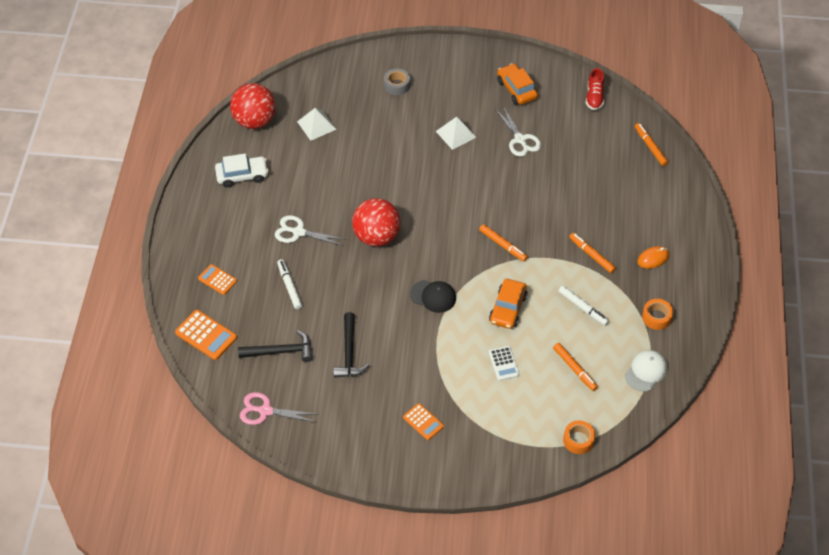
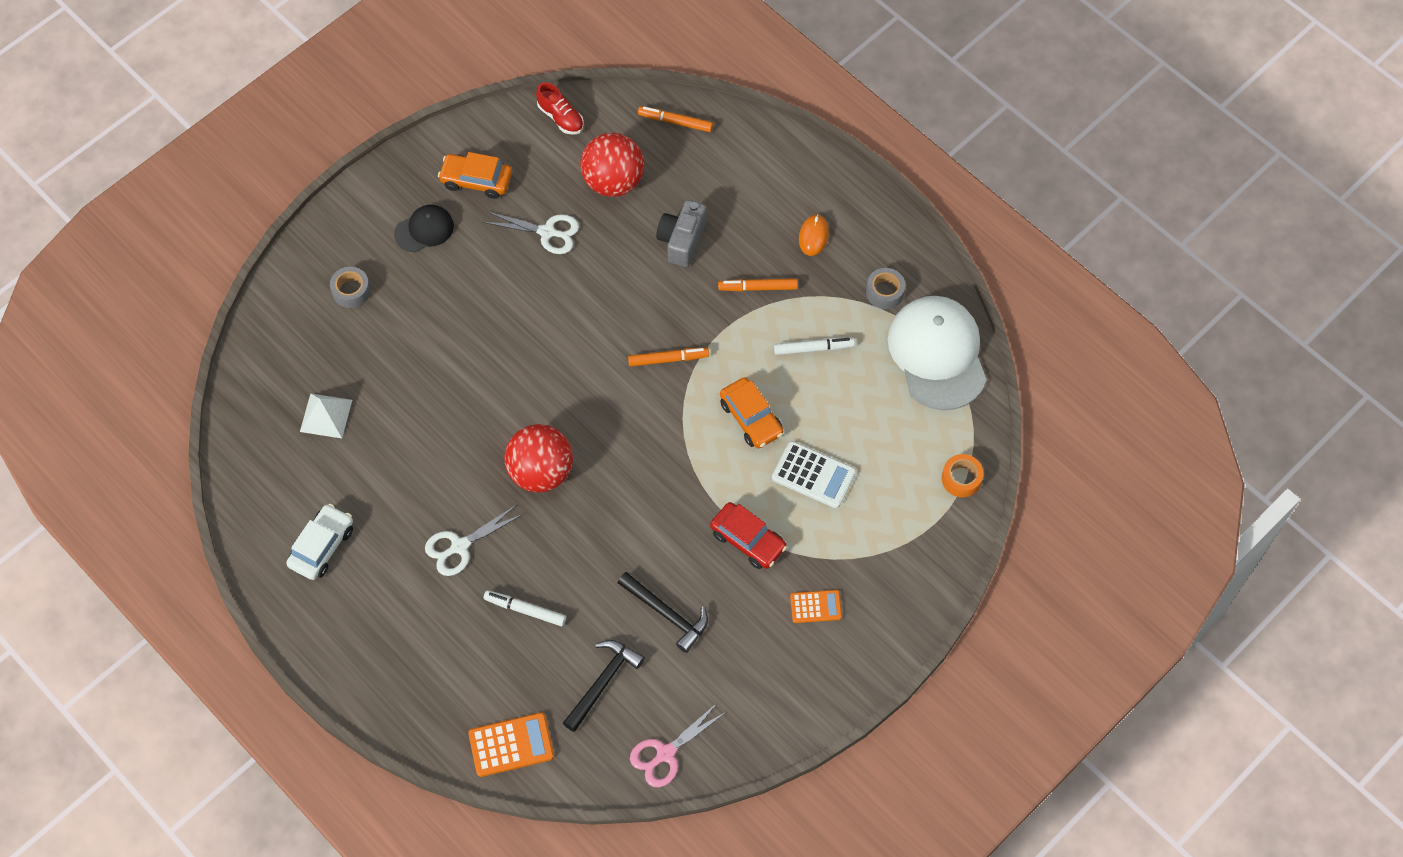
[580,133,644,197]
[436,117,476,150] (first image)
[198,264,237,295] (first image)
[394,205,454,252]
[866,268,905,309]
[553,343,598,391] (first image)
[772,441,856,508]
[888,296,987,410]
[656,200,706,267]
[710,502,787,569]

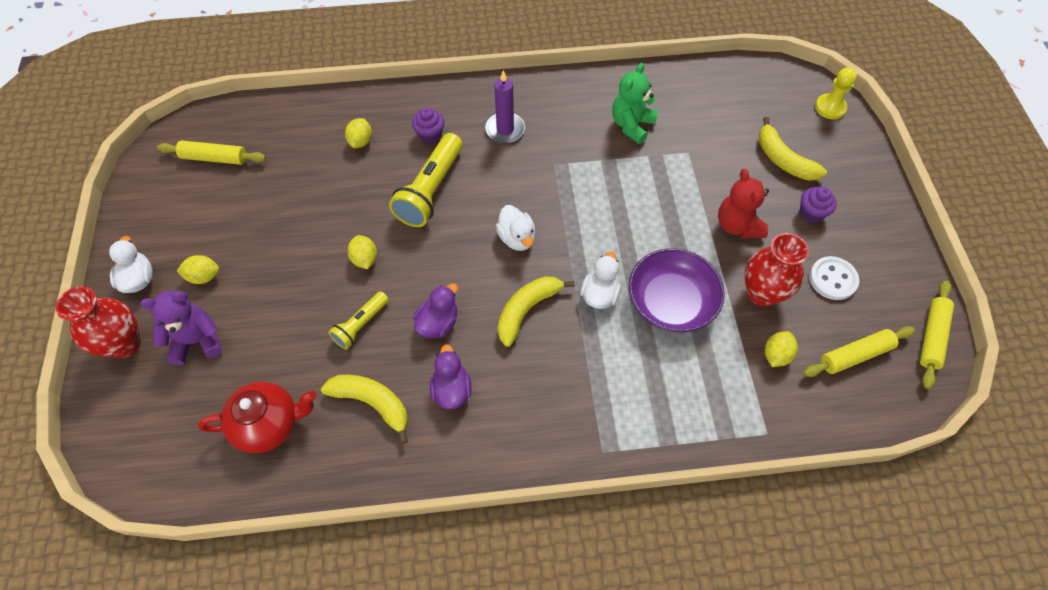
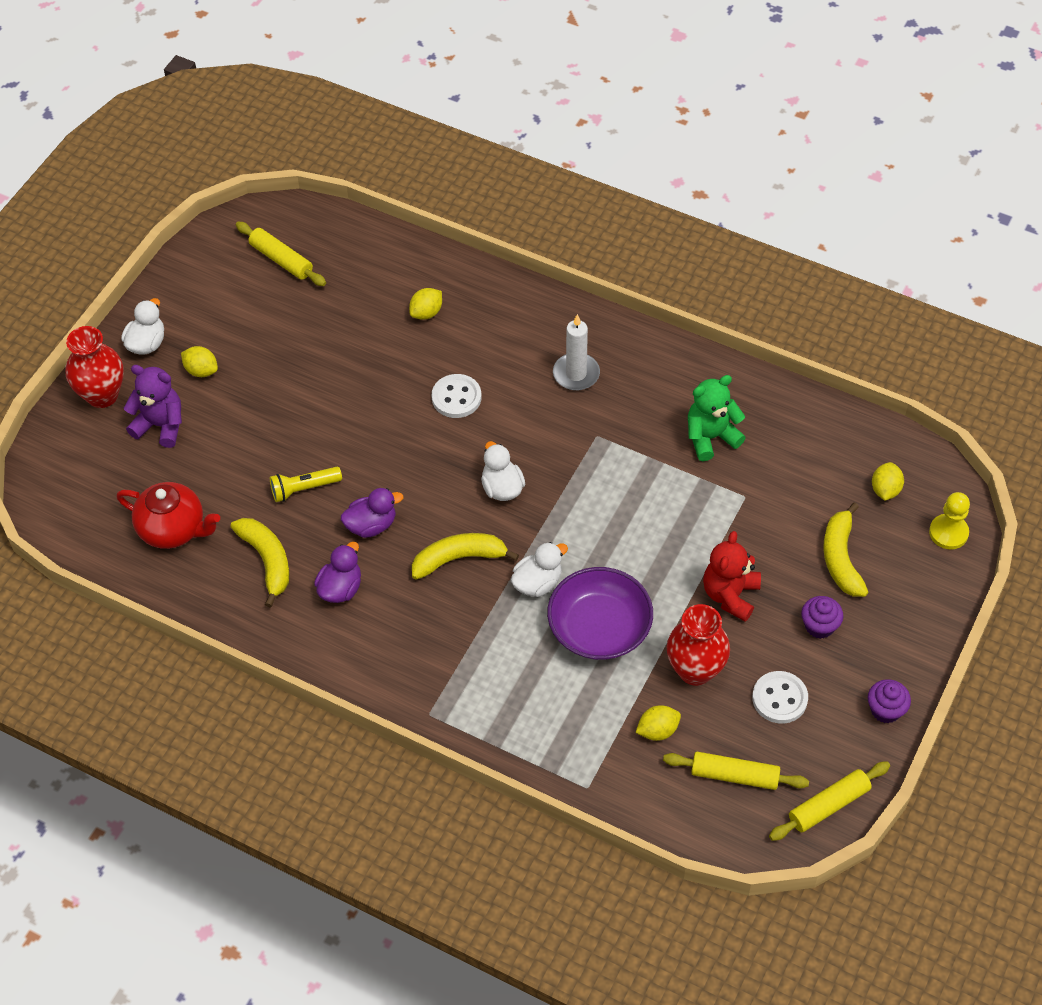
[553,314,600,390]
[868,679,911,723]
[432,374,482,418]
[481,441,526,501]
[872,462,904,501]

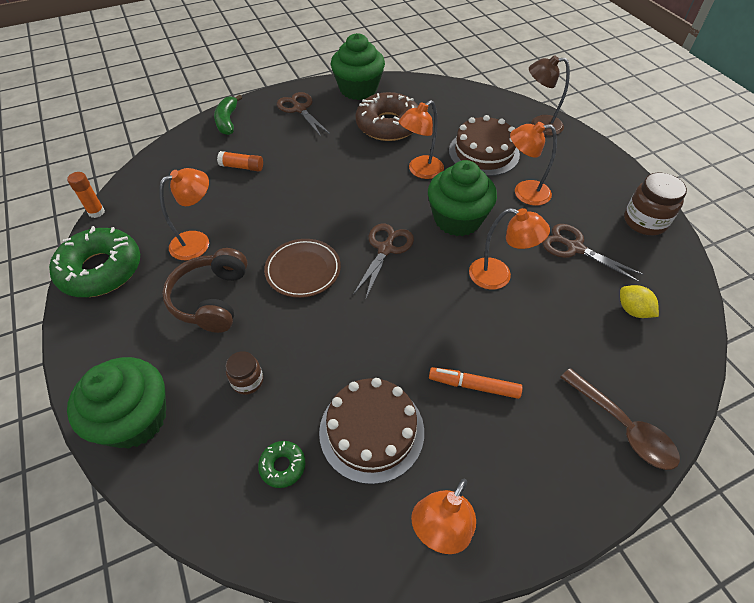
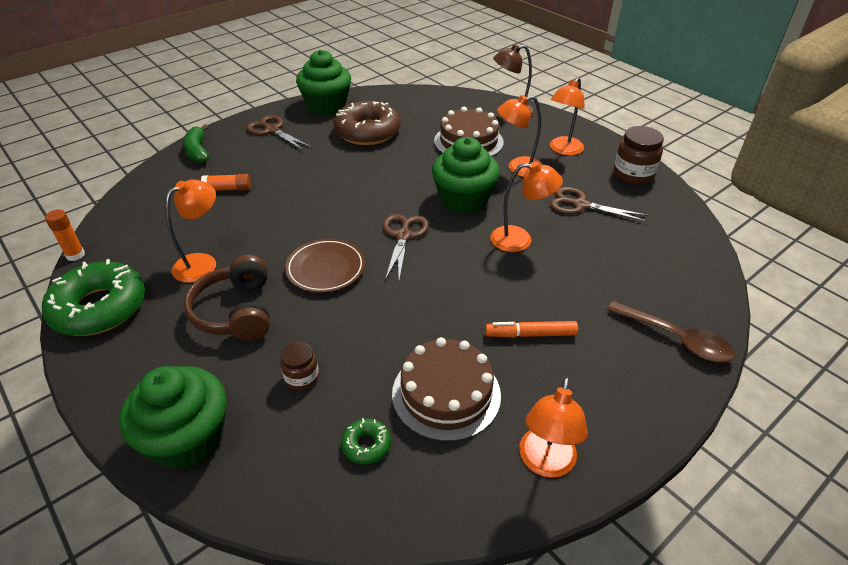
[550,77,585,155]
[620,285,659,318] (first image)

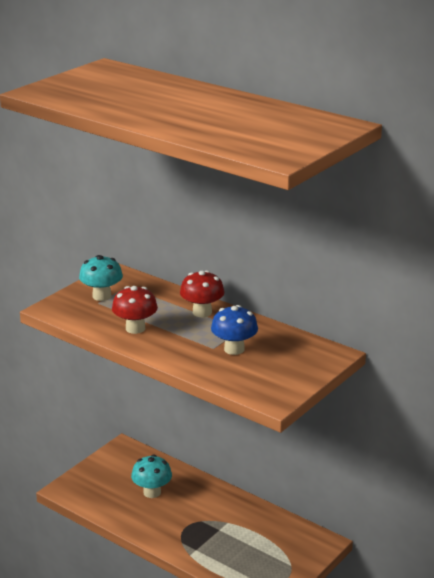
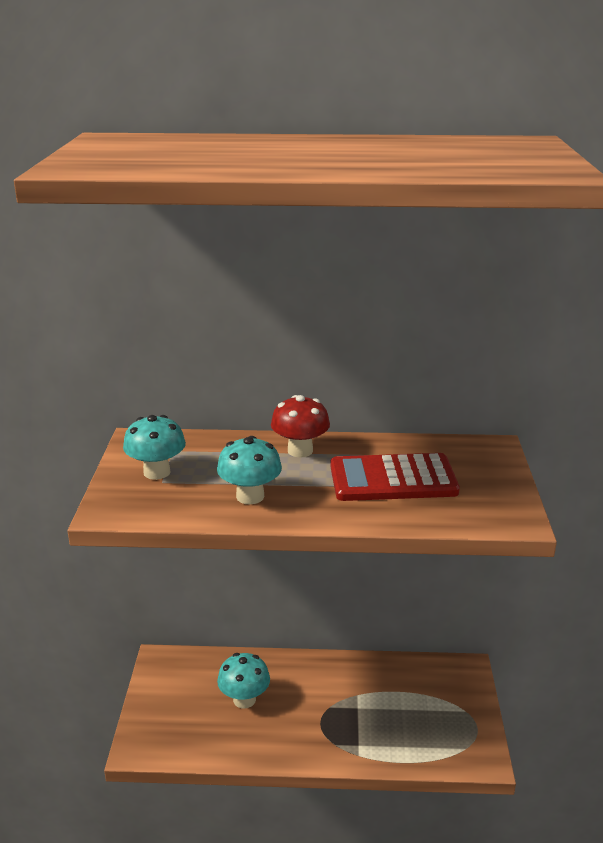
[217,436,282,505]
[330,453,460,501]

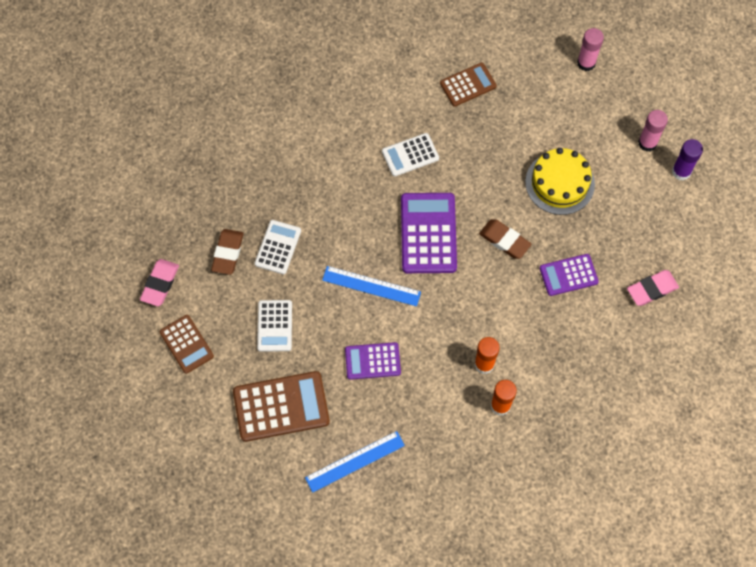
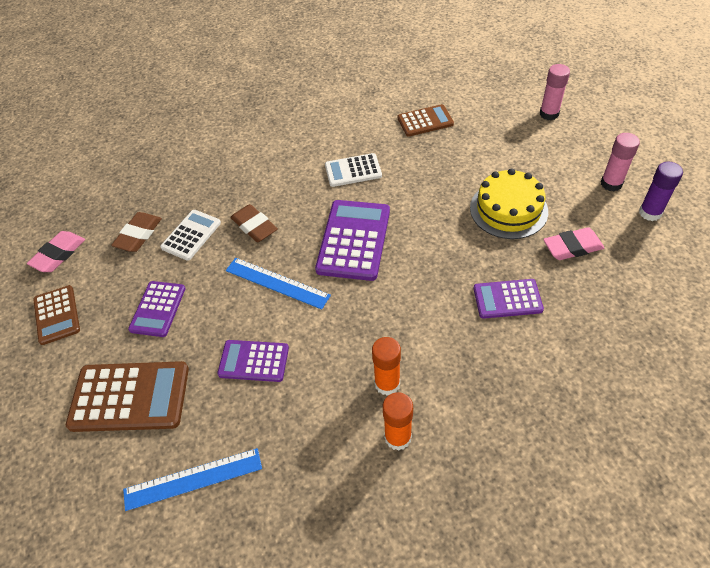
[230,204,278,243]
[543,227,604,260]
[128,281,186,337]

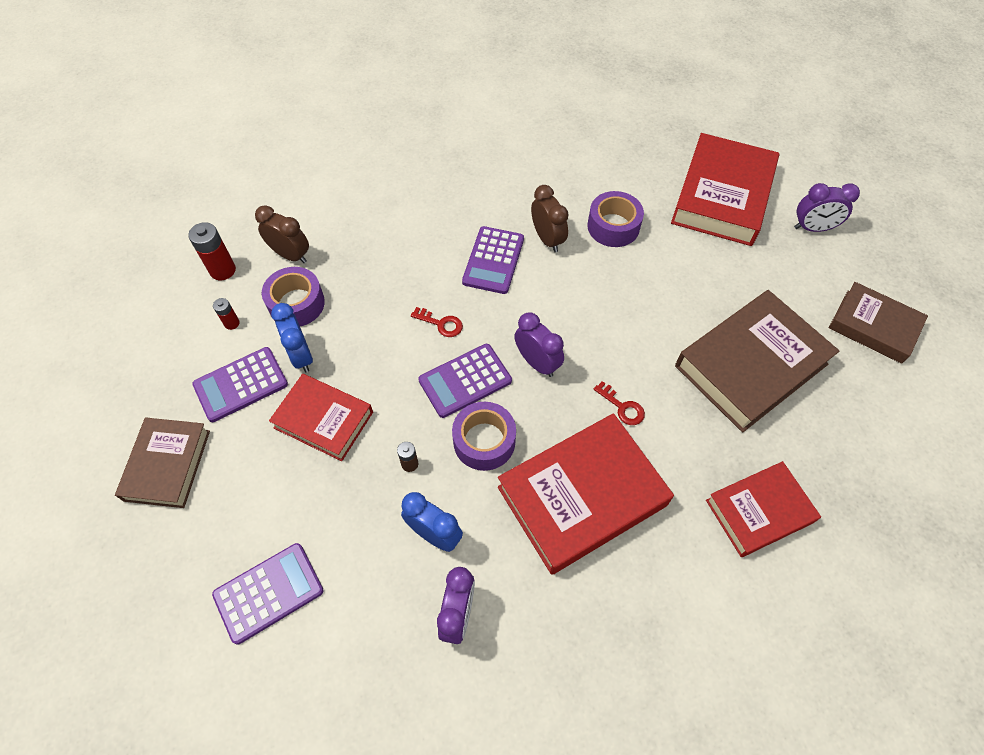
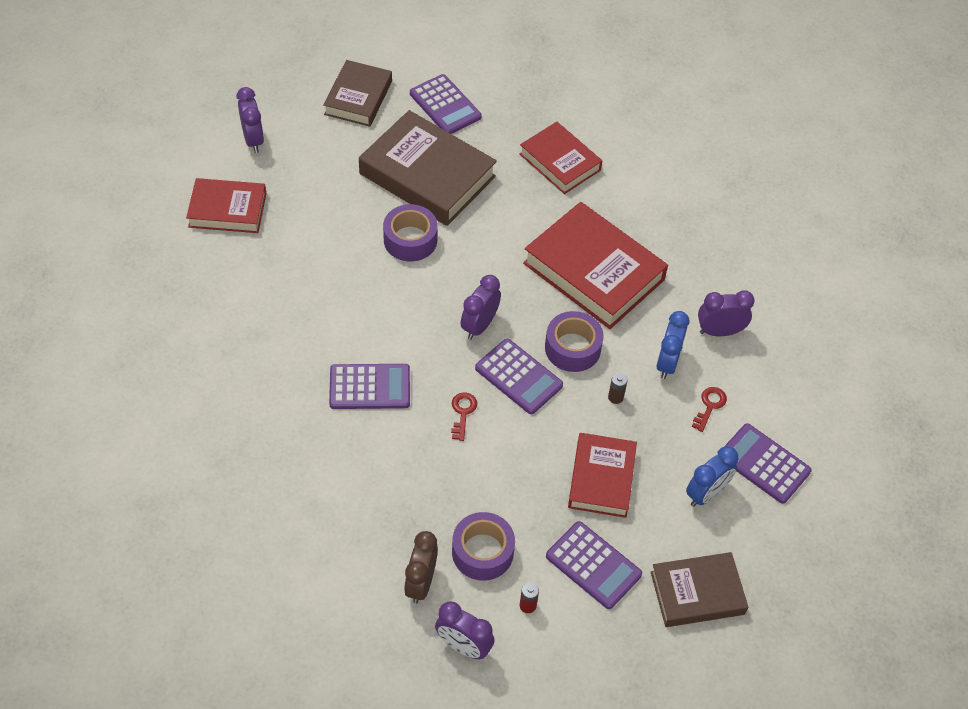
[186,178,266,233]
[531,185,568,252] (first image)
[383,204,438,261]
[435,602,495,659]
[686,446,738,507]
[692,387,727,432]
[410,74,482,134]

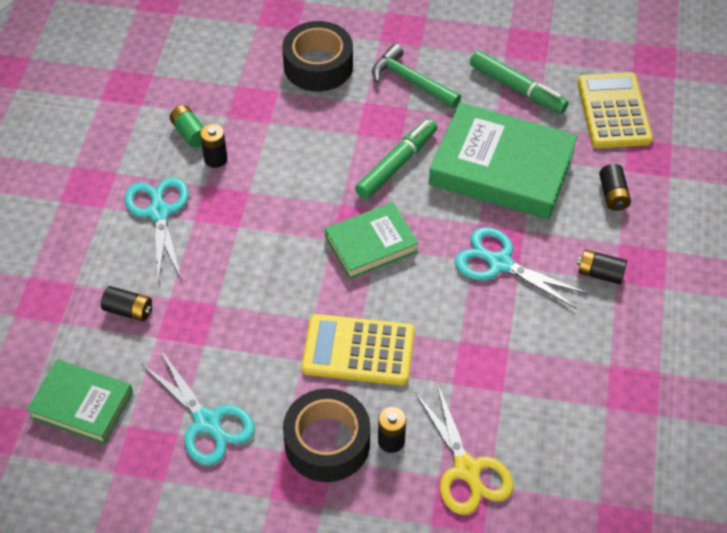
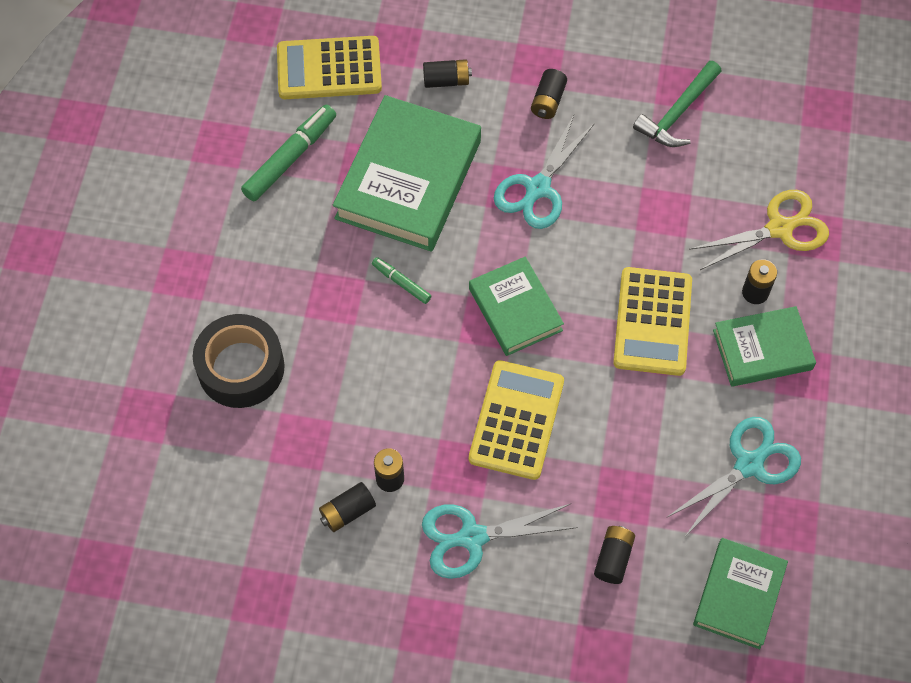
[633,61,722,147]
[319,482,376,532]
[372,257,431,304]
[713,306,816,387]
[469,360,564,480]

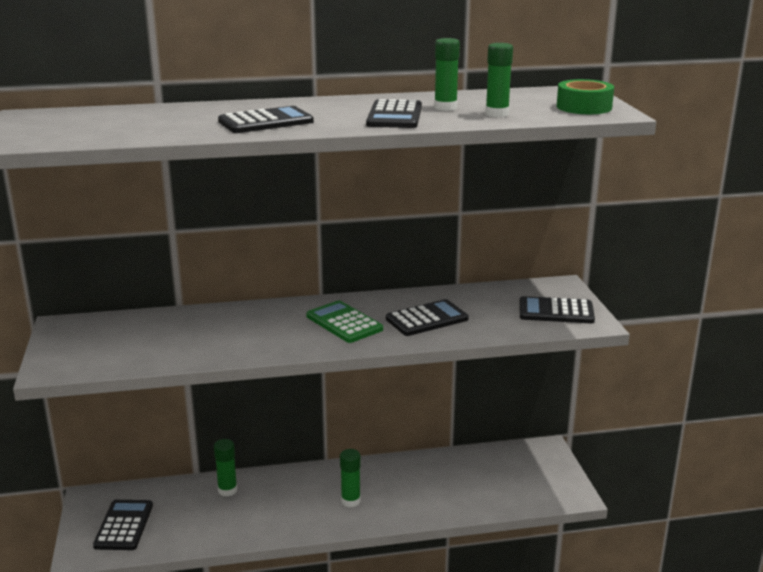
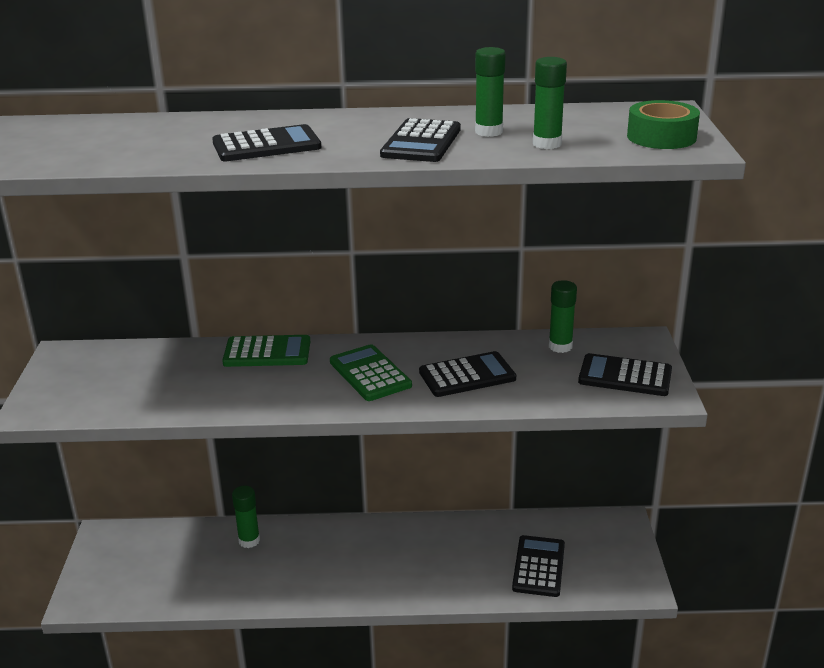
[549,280,577,353]
[512,535,565,597]
[222,335,310,367]

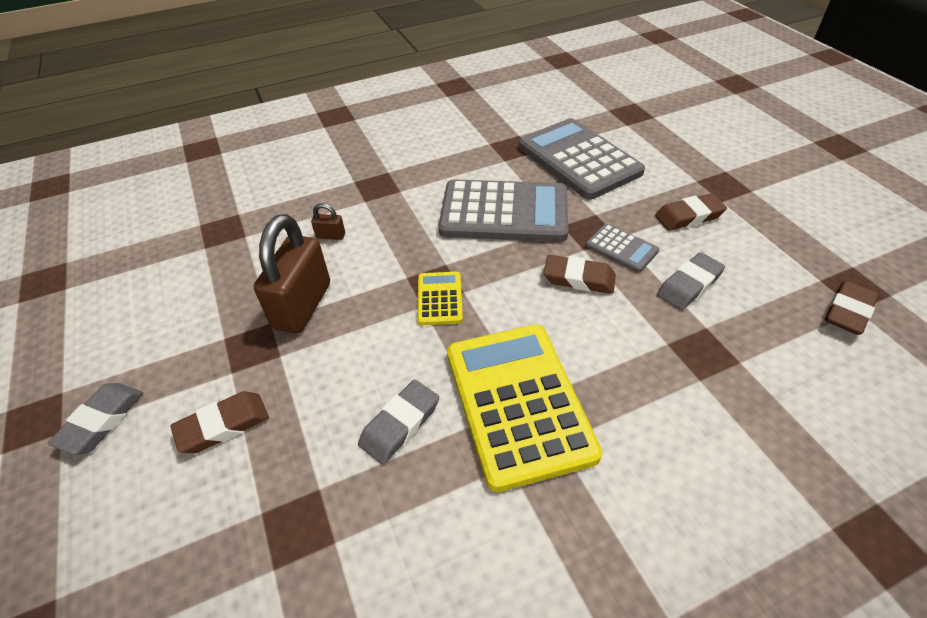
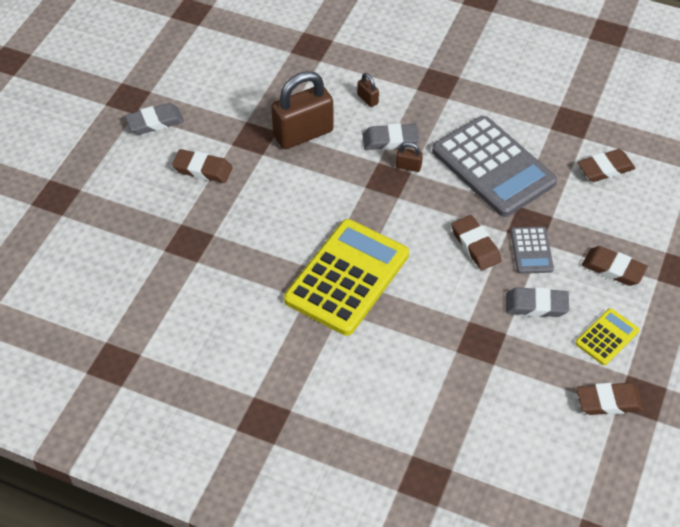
[578,149,636,182]
[575,308,639,365]
[362,123,420,150]
[396,142,423,172]

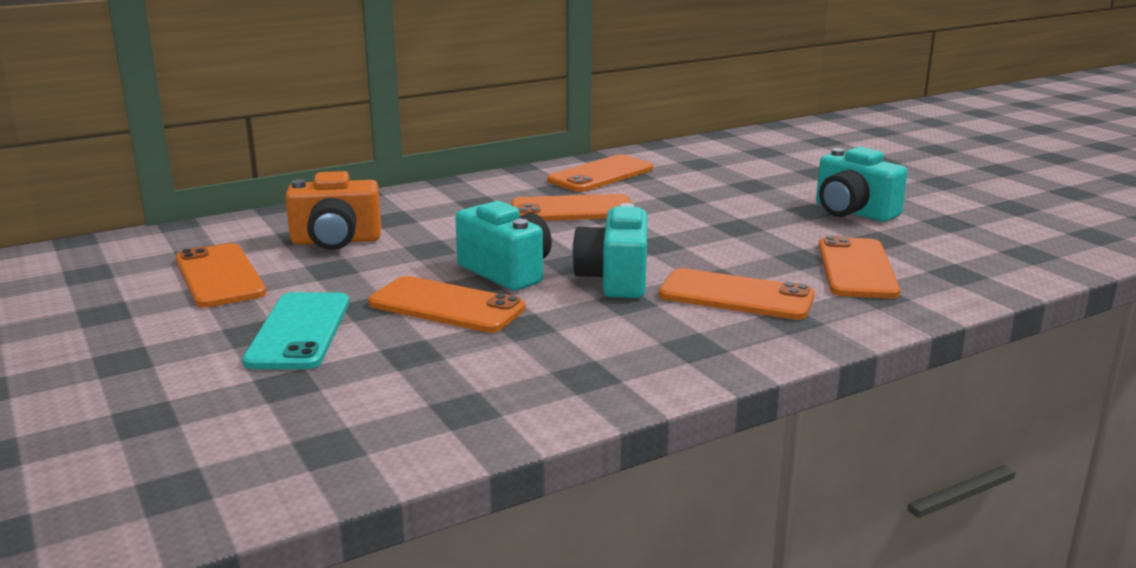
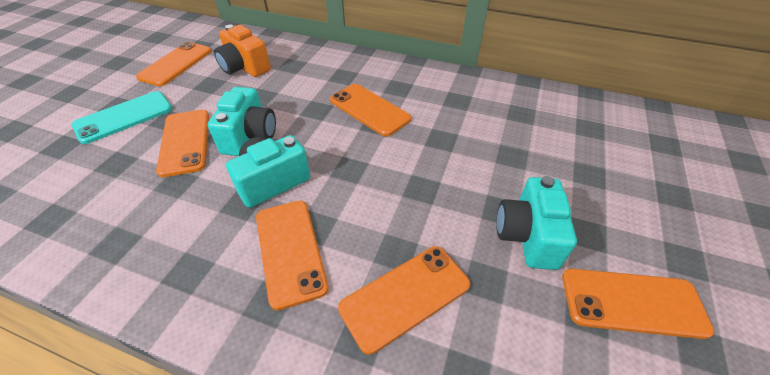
[562,268,714,339]

